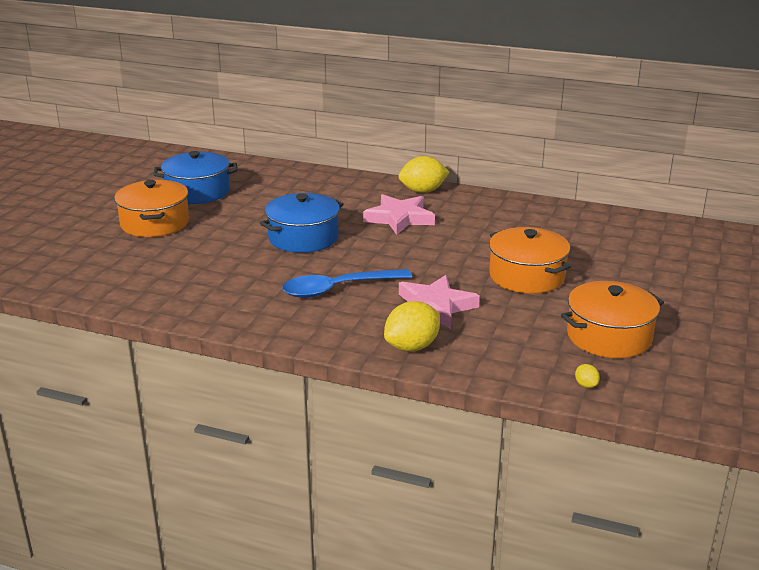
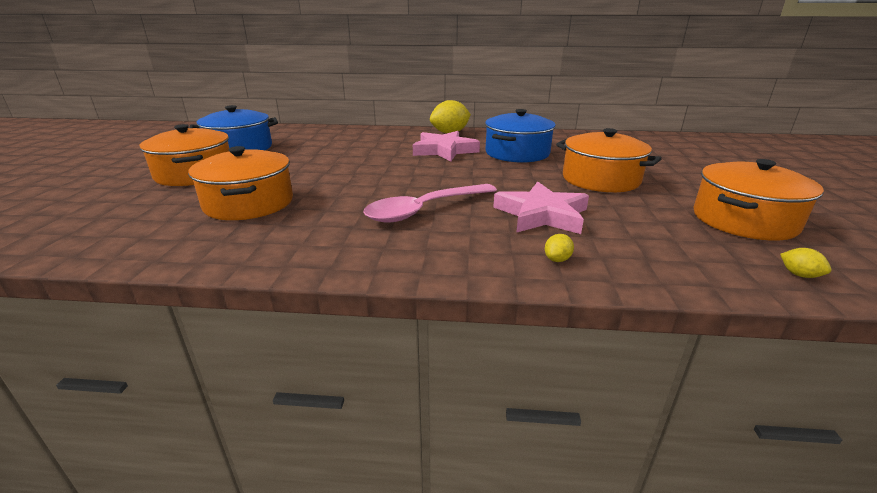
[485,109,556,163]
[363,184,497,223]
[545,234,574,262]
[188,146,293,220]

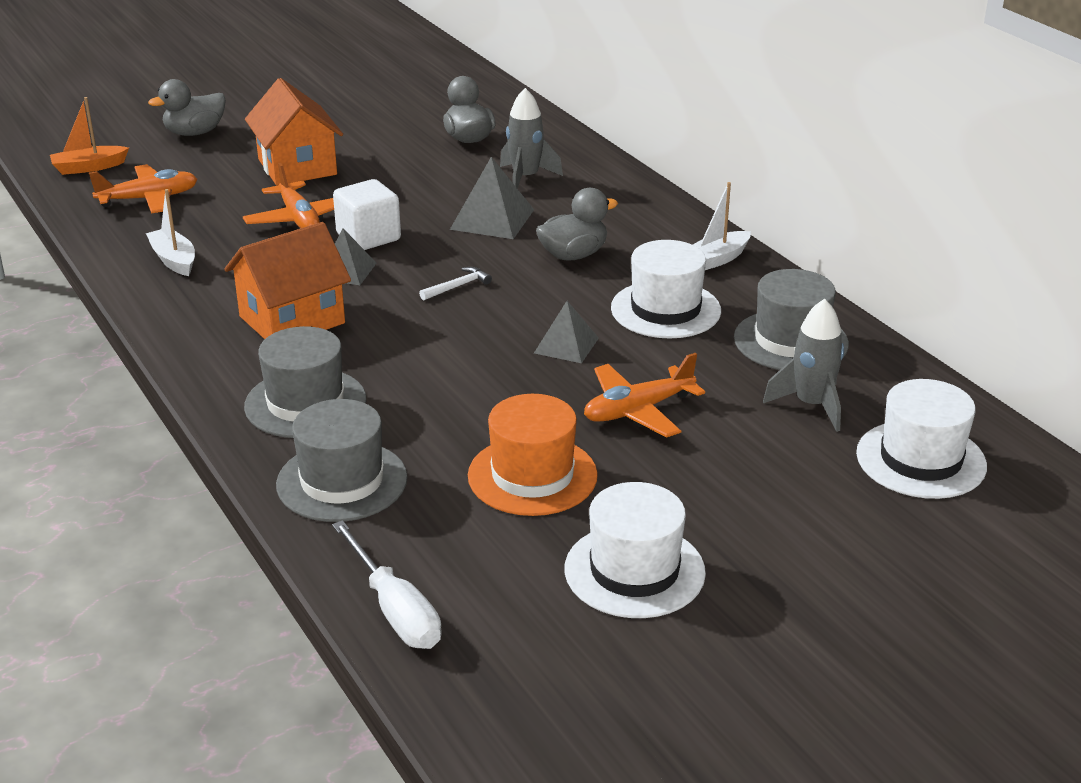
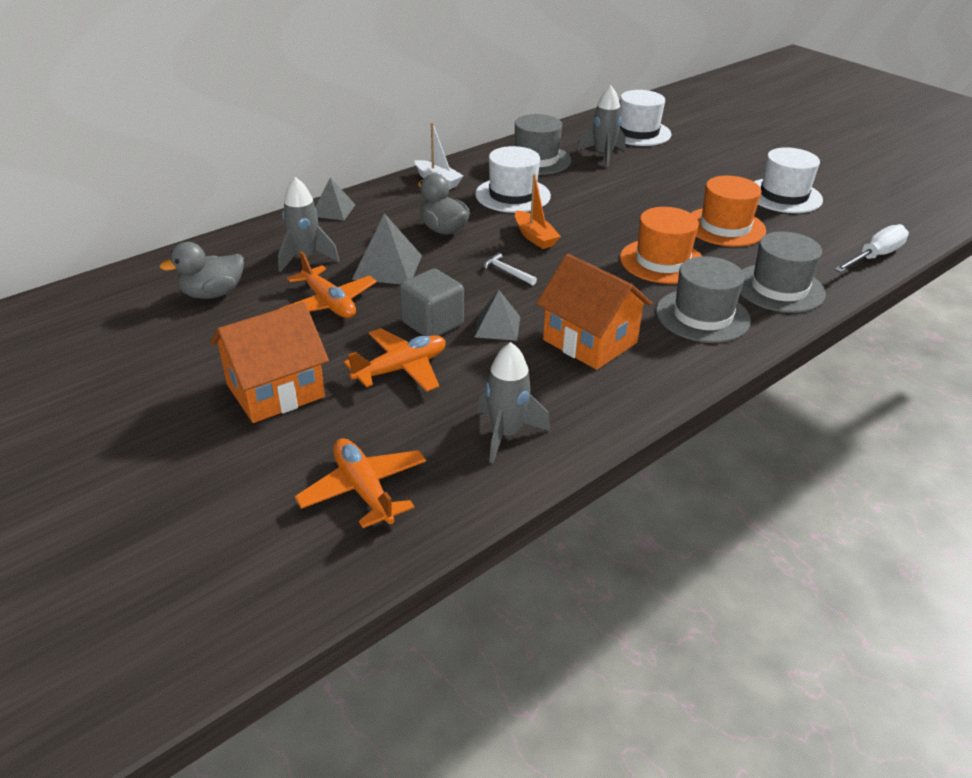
[148,79,226,136] (first image)
[515,174,561,249]
[400,269,464,336]
[477,342,550,463]
[315,178,356,221]
[279,251,377,318]
[620,207,703,284]

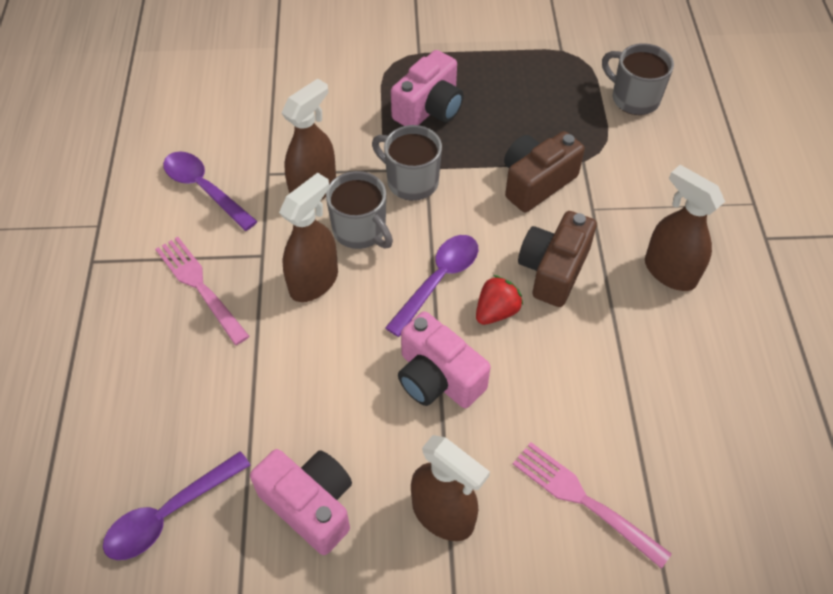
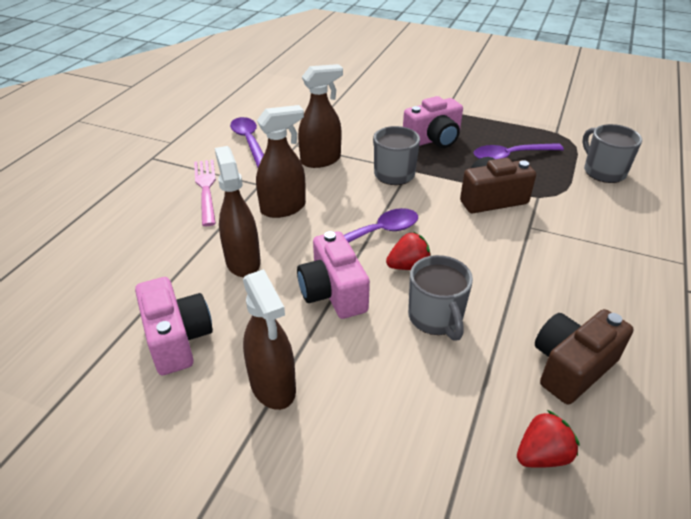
[215,146,261,277]
[408,255,473,341]
[535,309,633,404]
[513,442,672,569] (first image)
[474,143,564,159]
[517,410,580,468]

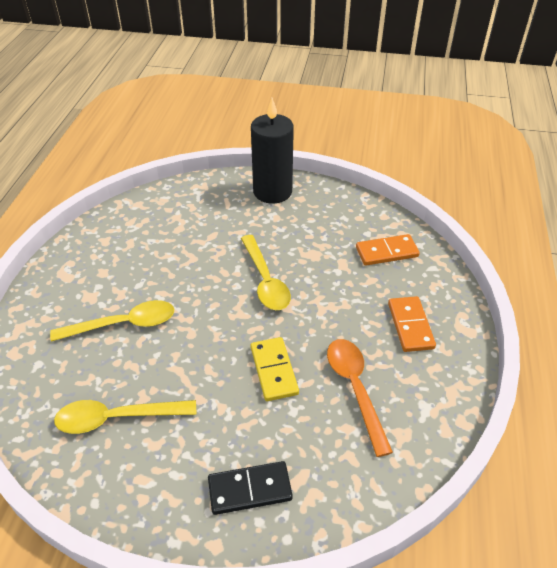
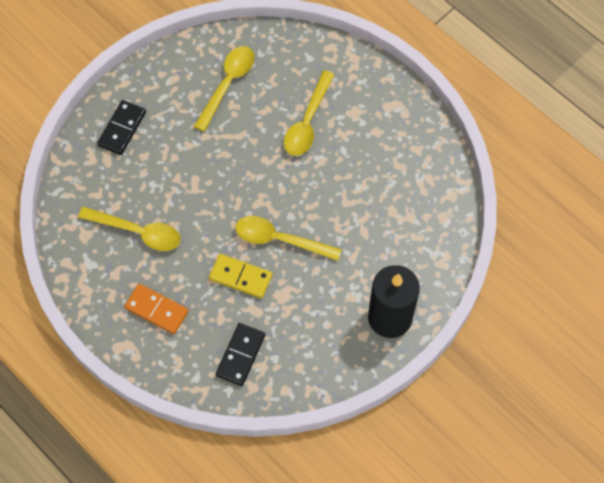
[216,323,265,386]
[209,254,272,299]
[78,207,181,251]

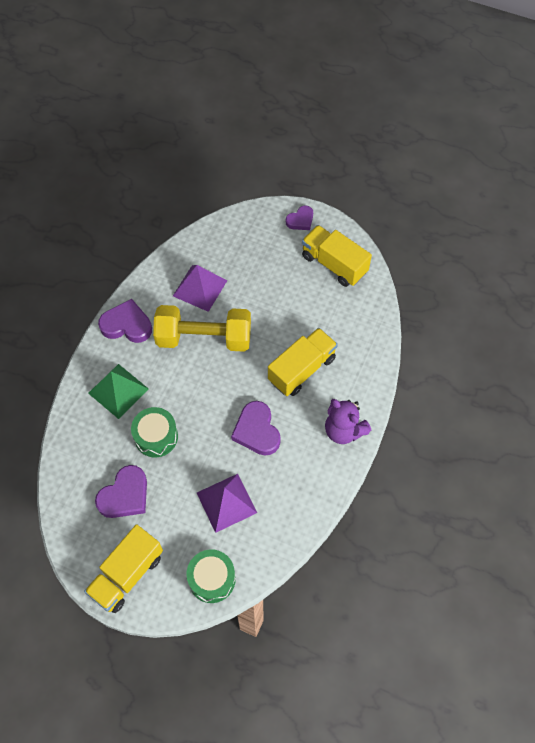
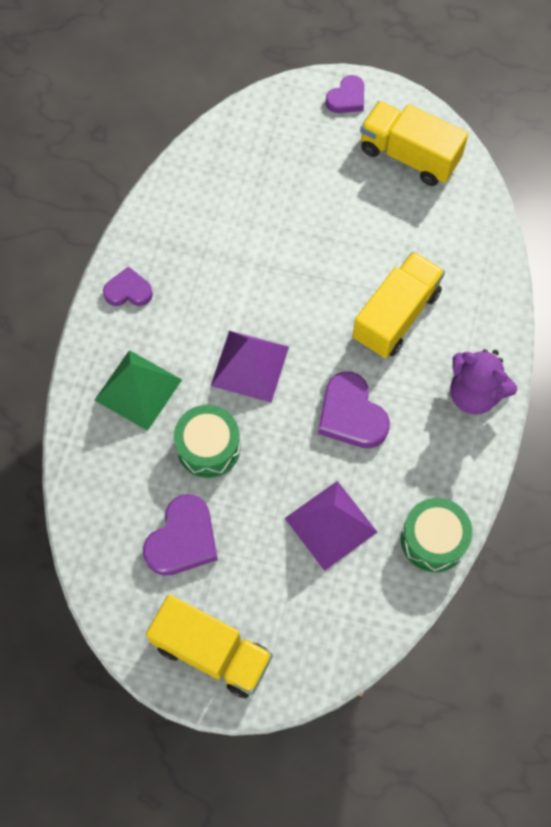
[211,331,289,403]
[103,267,153,306]
[153,305,251,352] (first image)
[146,595,273,698]
[401,498,472,573]

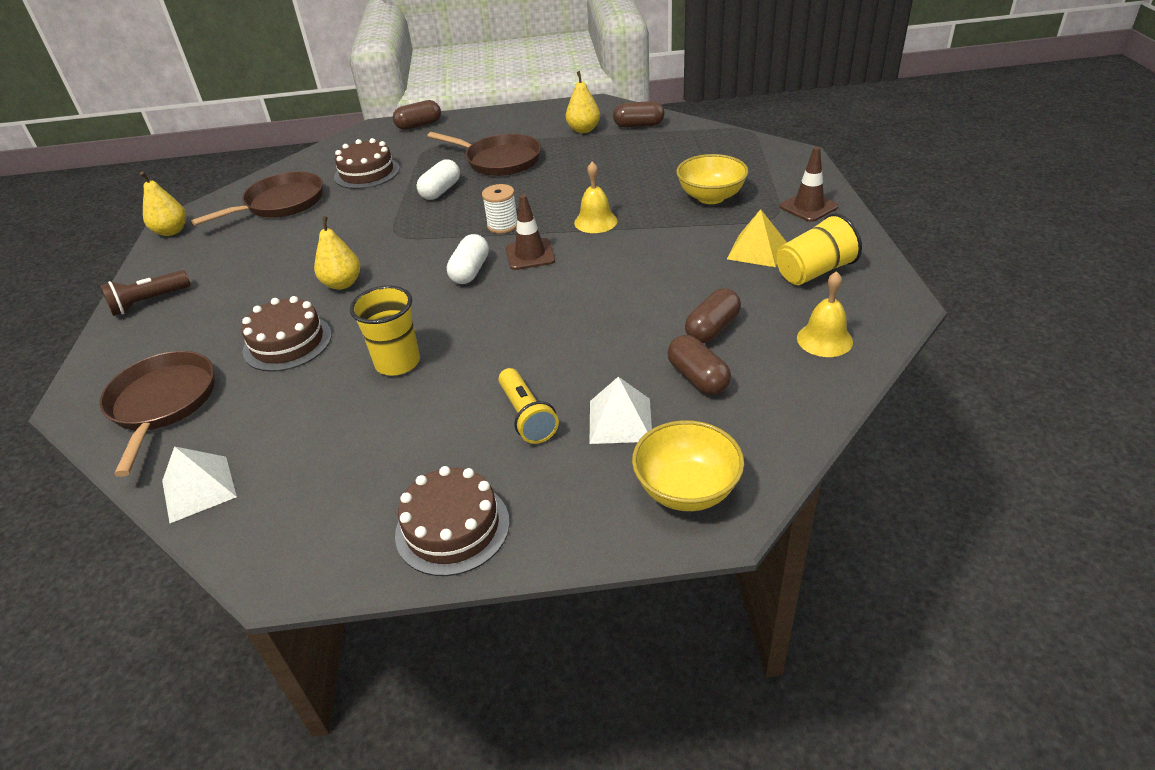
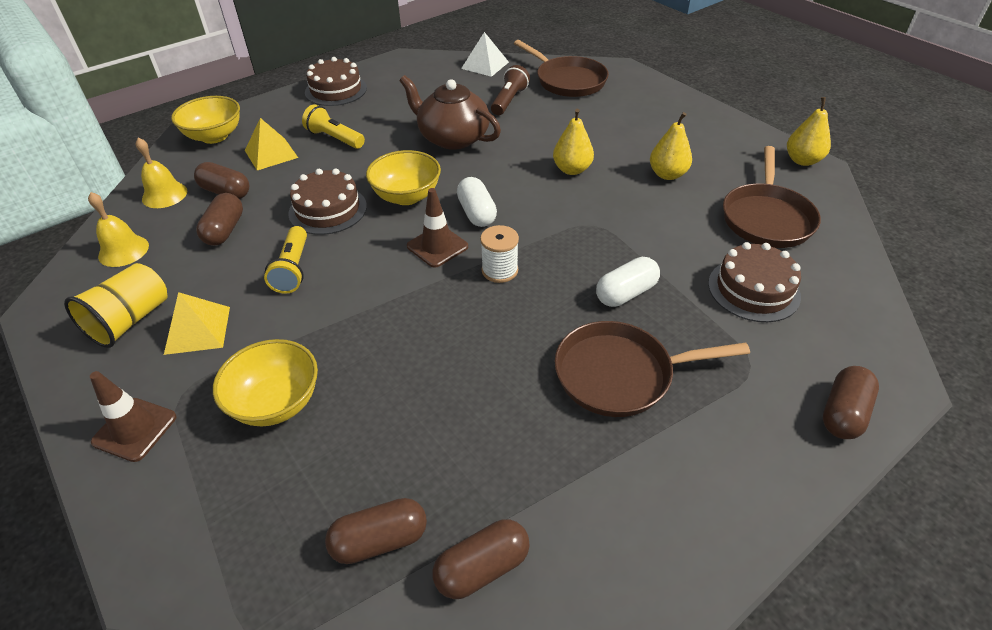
[650,112,692,180]
[596,257,660,307]
[136,138,187,208]
[491,65,530,115]
[400,75,501,150]
[288,168,367,235]
[245,118,298,170]
[366,150,441,205]
[264,226,307,294]
[325,498,427,564]

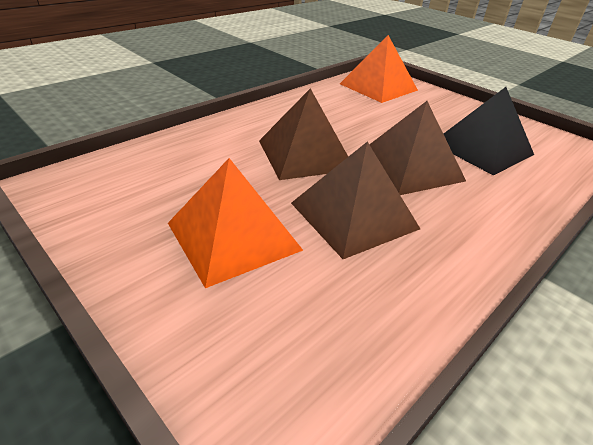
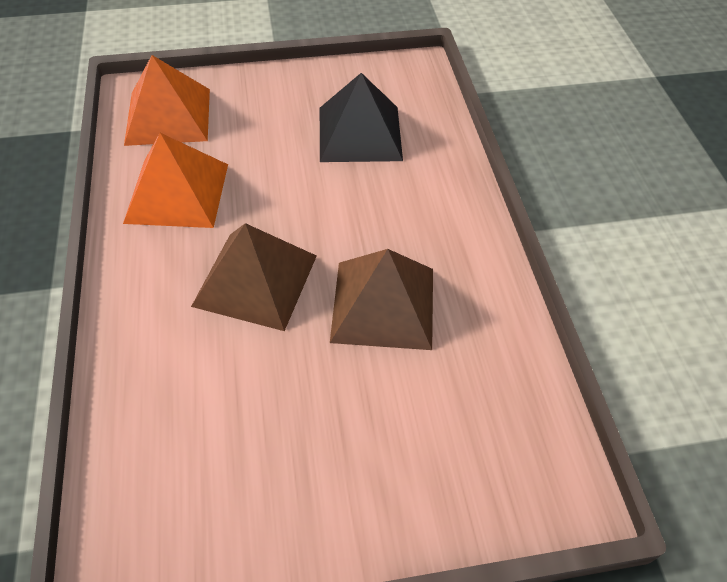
[369,101,466,195] (first image)
[123,133,228,228]

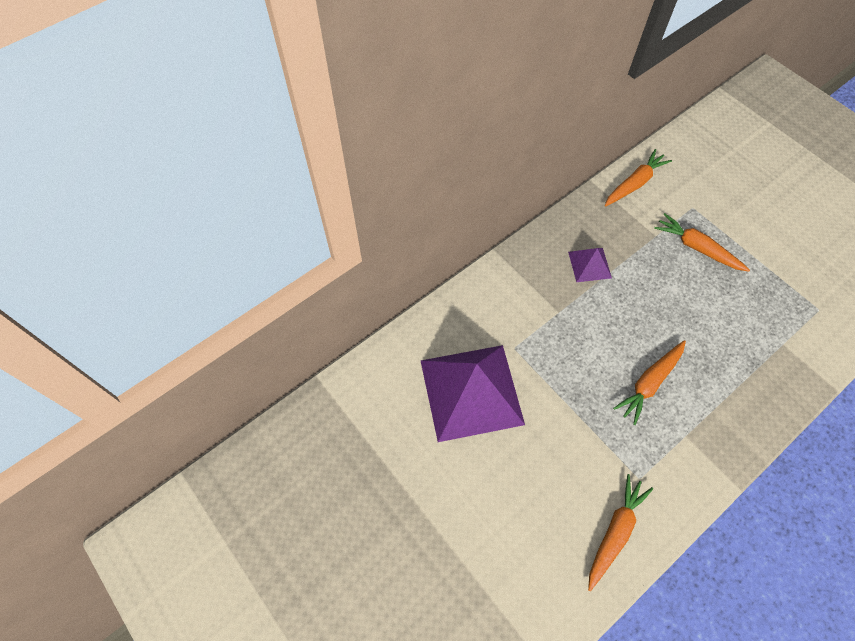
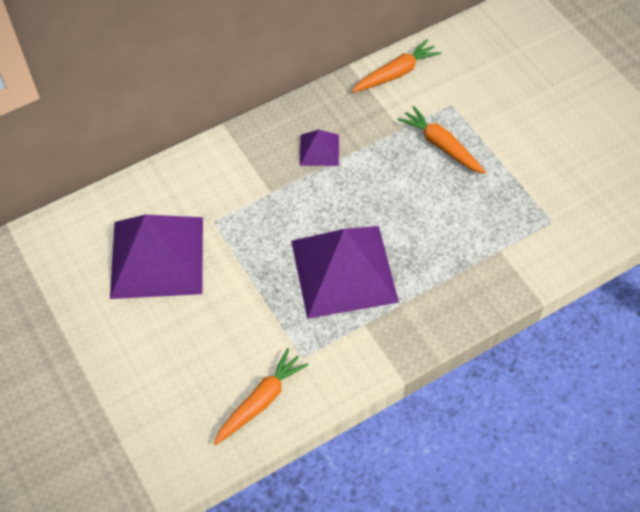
[291,226,399,319]

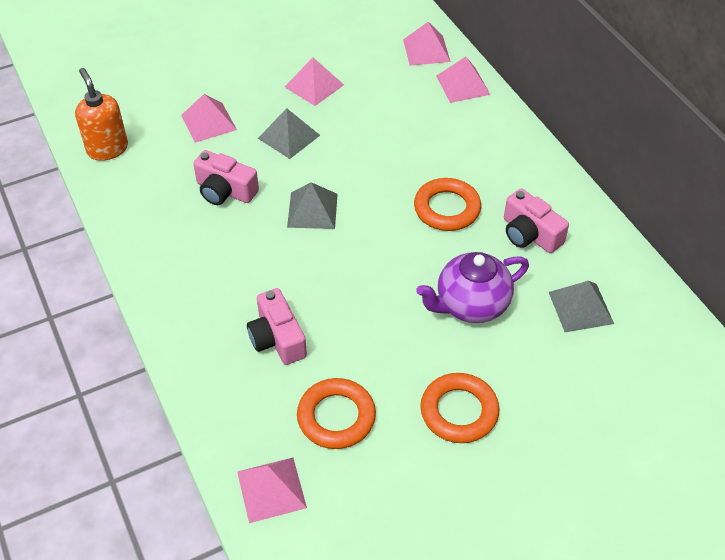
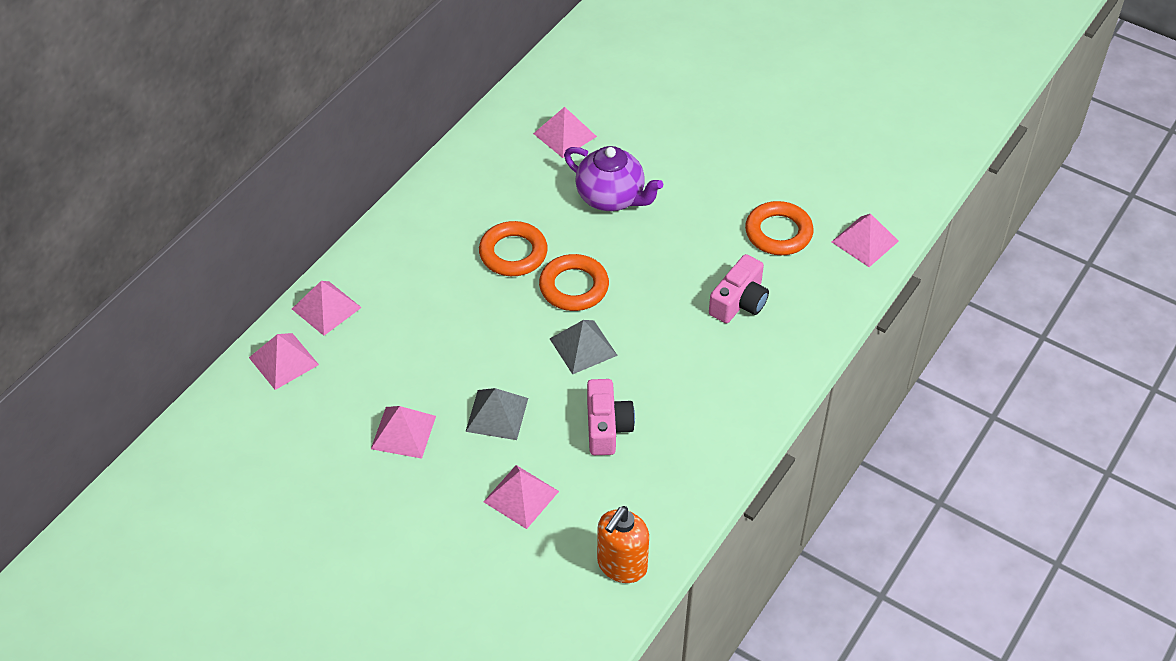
[504,188,569,253] (first image)
[533,107,597,158]
[539,254,609,311]

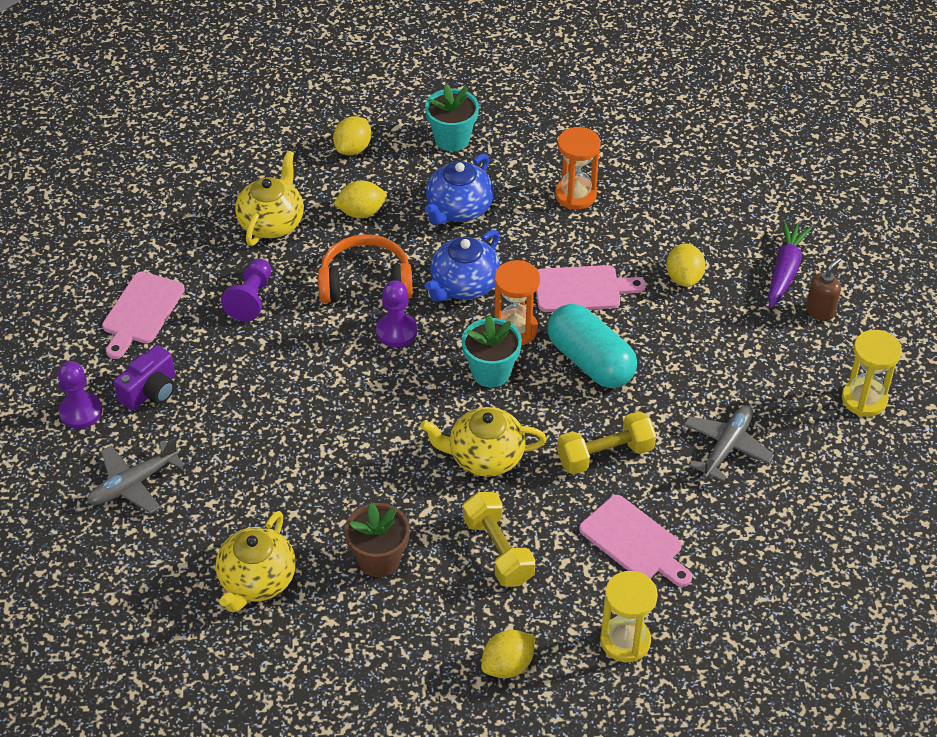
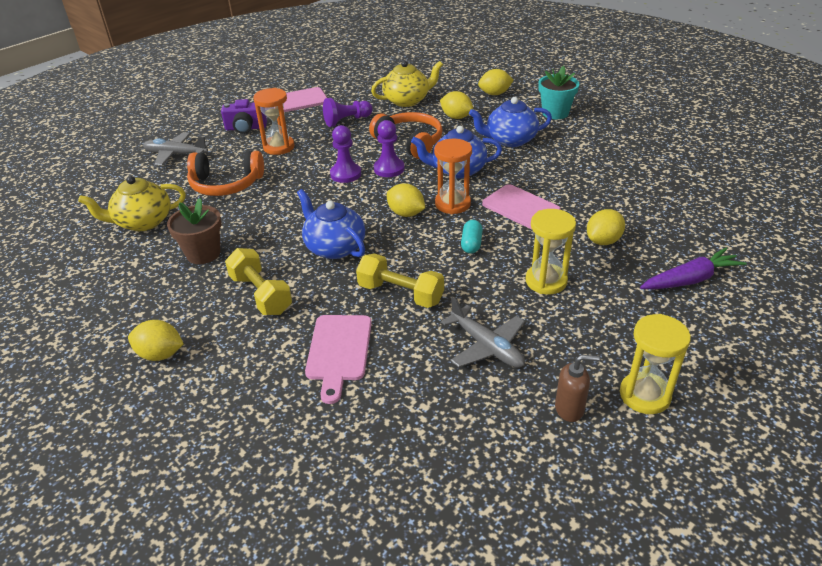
[253,88,295,155]
[555,355,600,422]
[461,220,483,253]
[387,183,425,217]
[330,125,361,183]
[441,297,525,368]
[297,189,365,259]
[225,248,292,315]
[526,209,576,294]
[187,151,264,196]

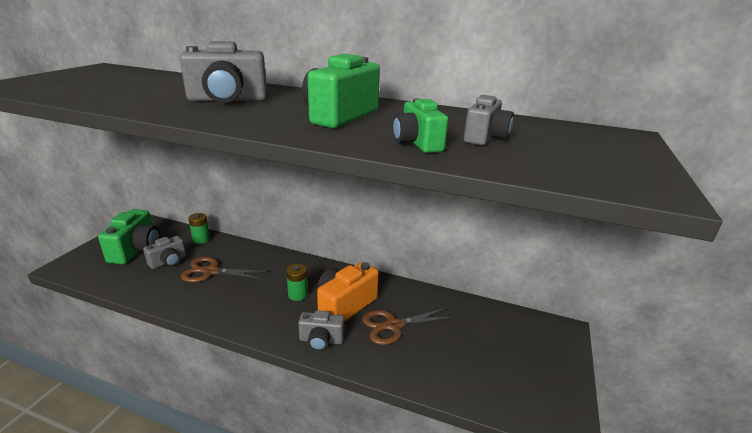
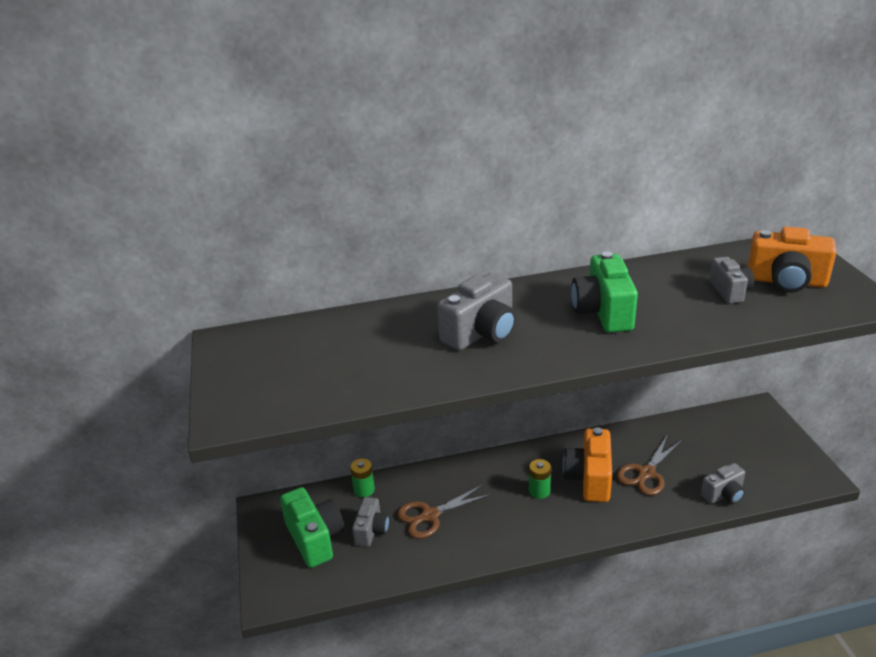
[392,98,448,153] (first image)
[701,463,745,504]
[748,227,837,292]

